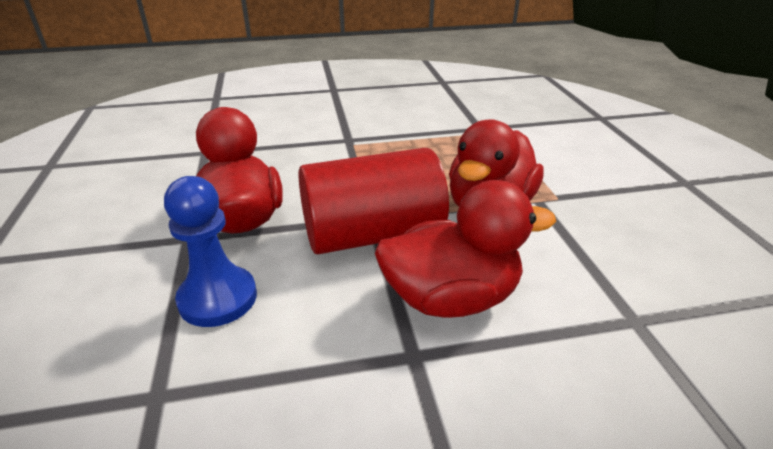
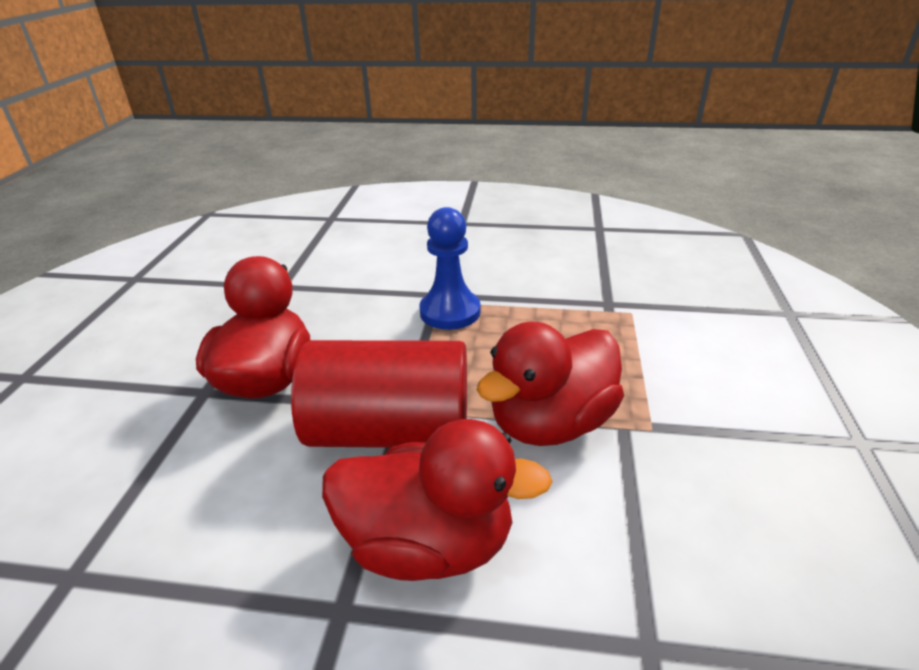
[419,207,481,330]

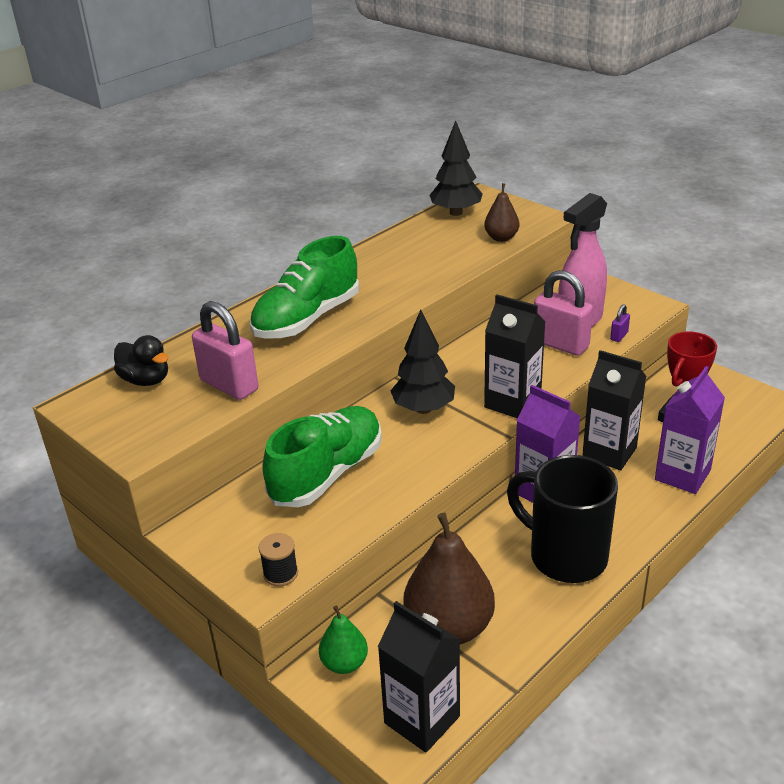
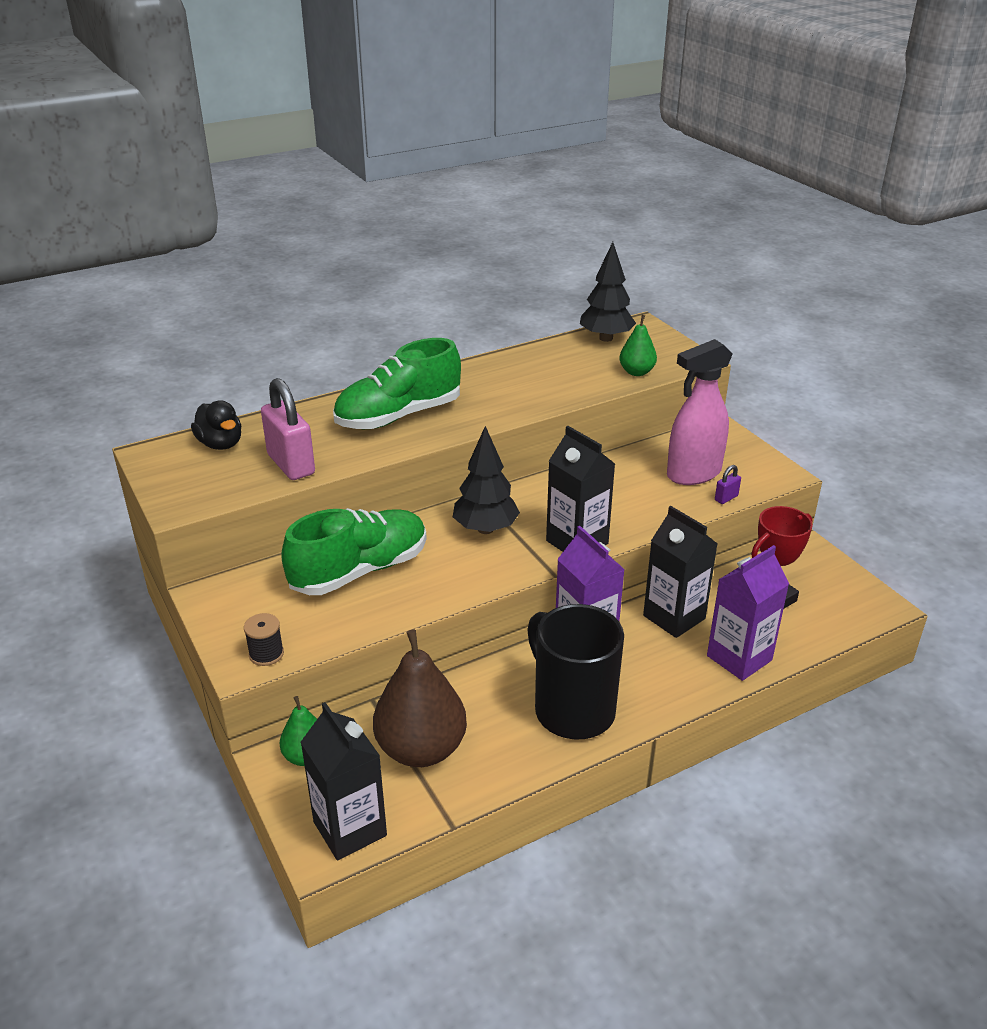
[620,315,657,376]
[534,270,593,356] (first image)

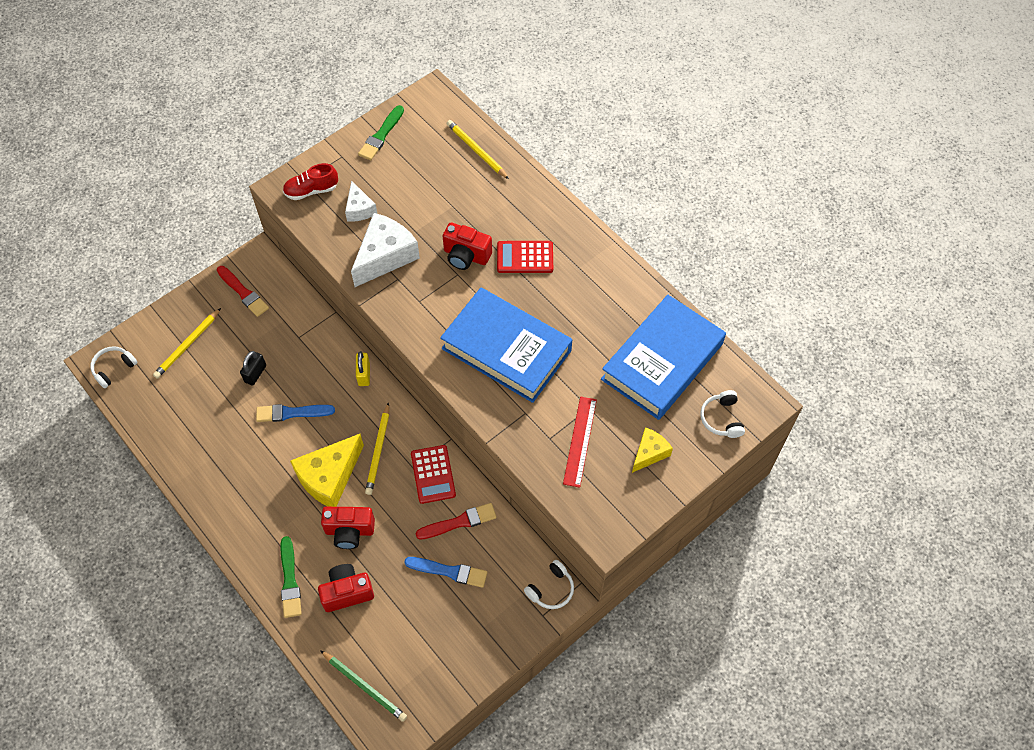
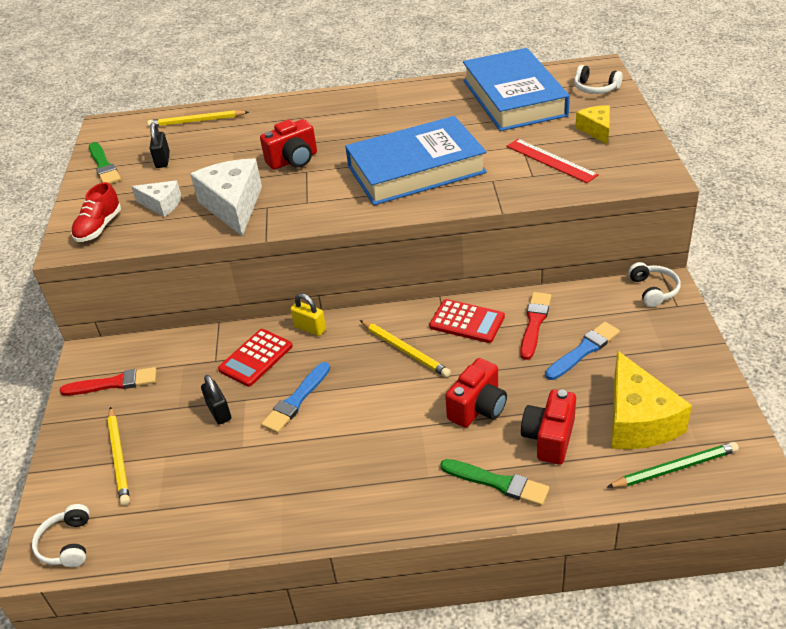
[218,329,293,387]
[611,351,692,449]
[150,122,170,168]

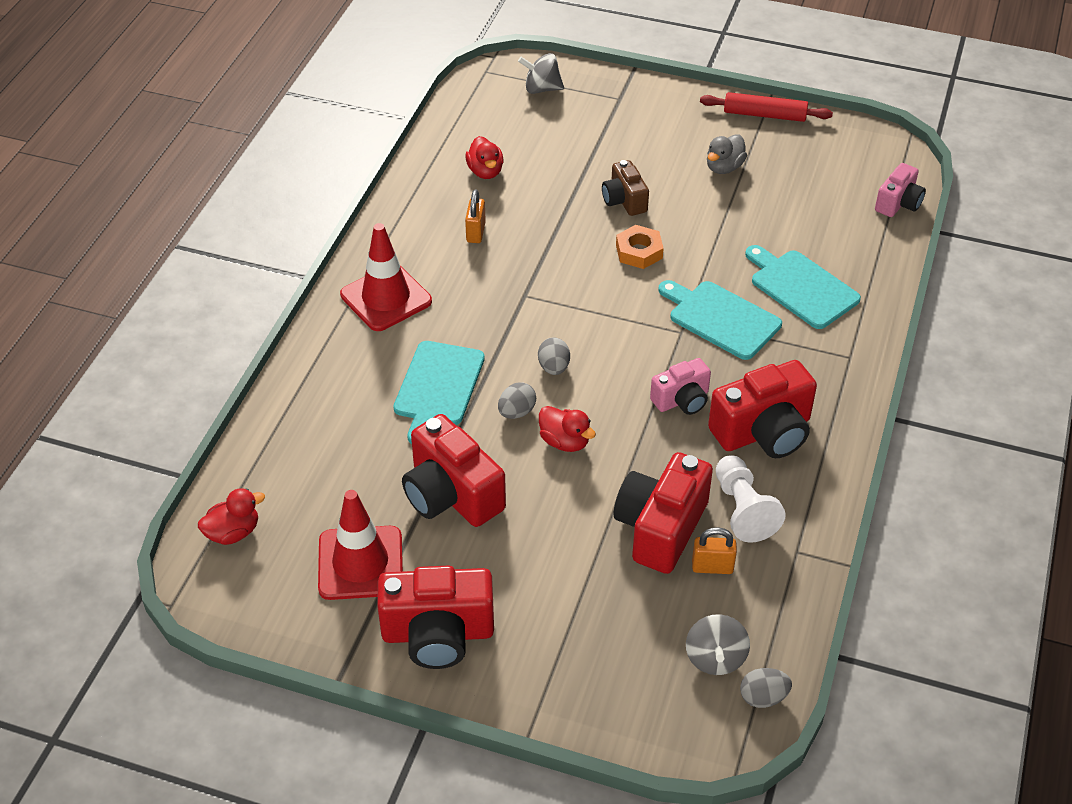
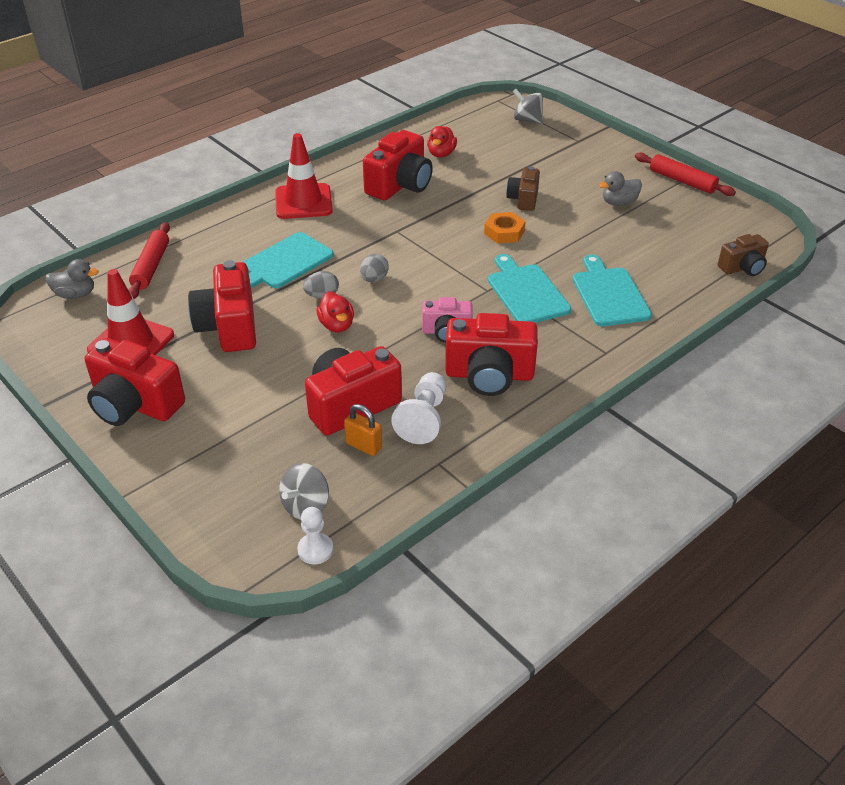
[718,234,769,276]
[363,130,433,200]
[45,259,99,299]
[297,507,333,564]
[129,222,170,299]

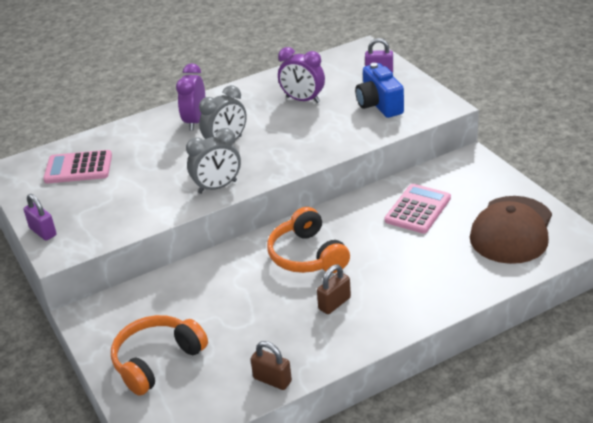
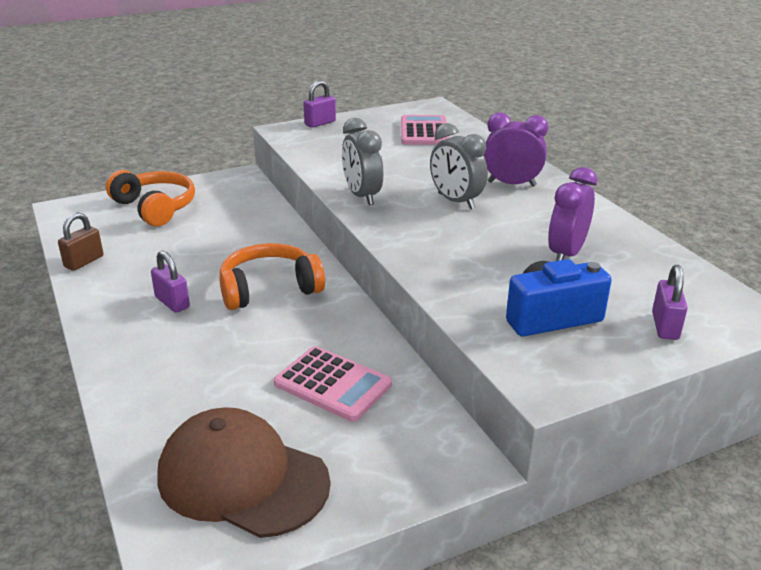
[151,250,190,313]

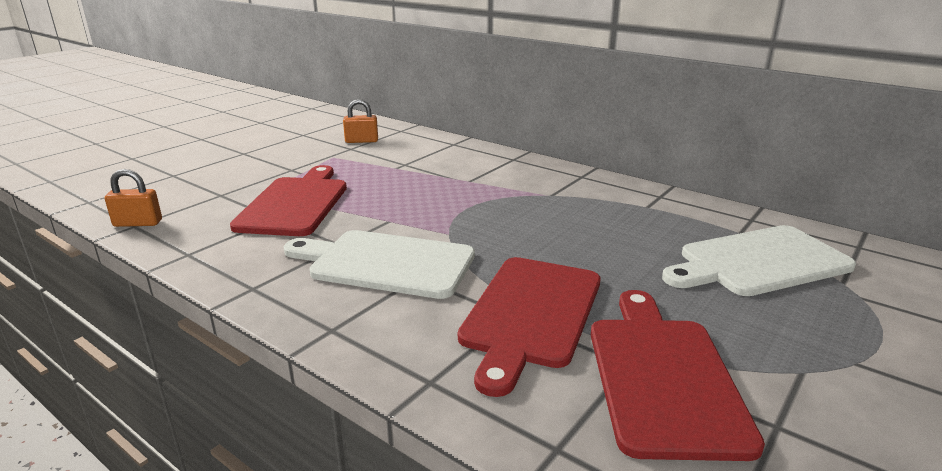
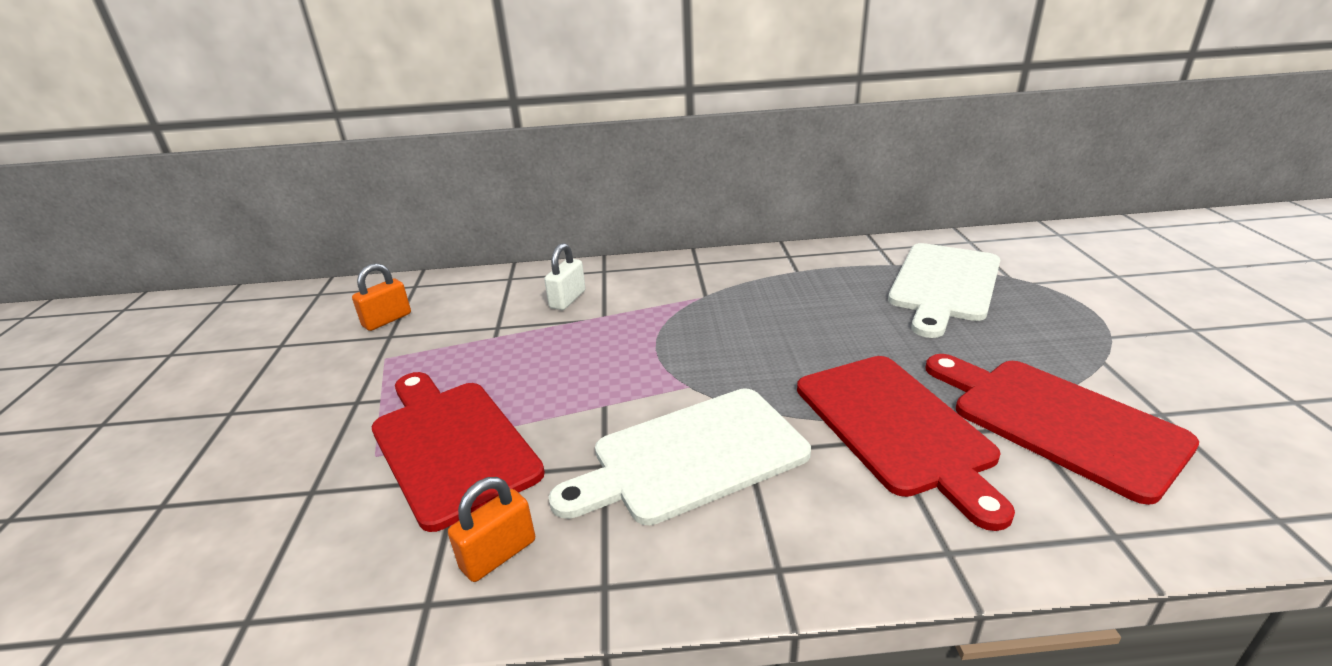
[448,477,535,582]
[544,243,585,310]

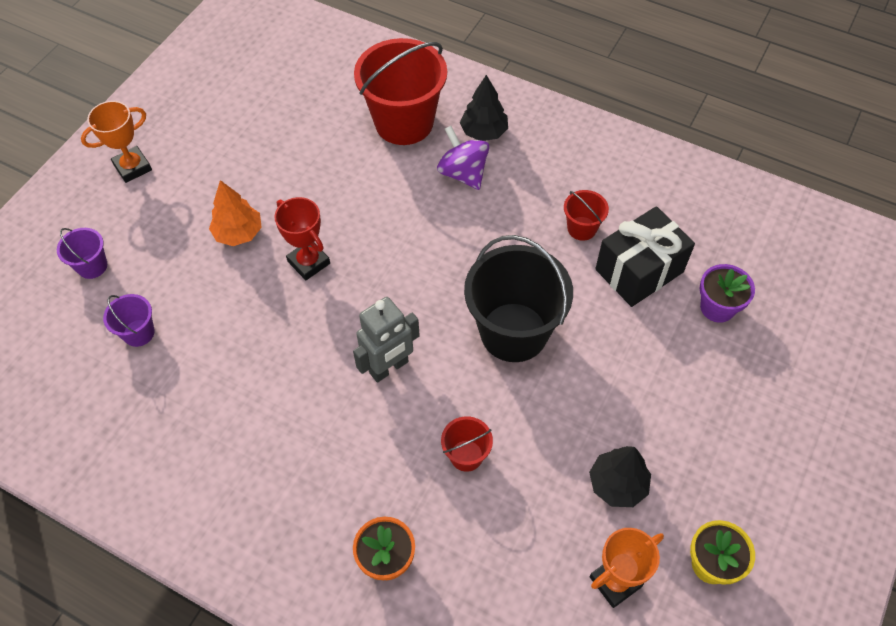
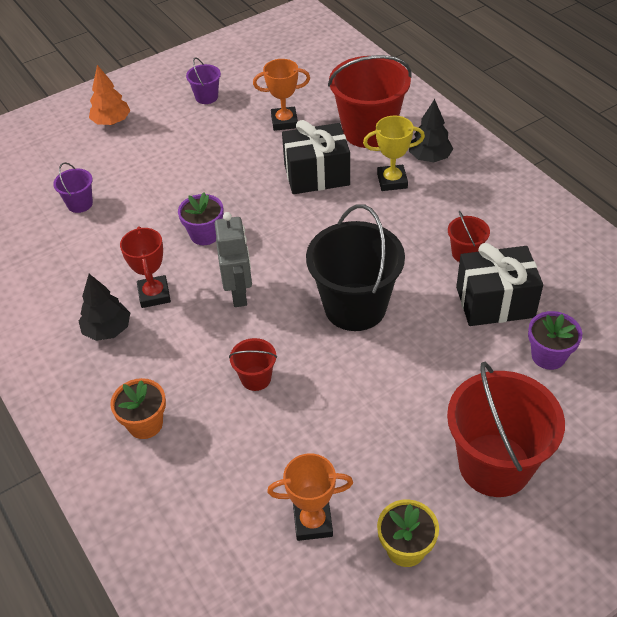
[253,59,310,131]
[363,116,425,191]
[89,65,131,125]
[120,226,171,308]
[186,57,221,104]
[215,212,252,307]
[79,274,130,341]
[282,120,350,194]
[178,193,224,245]
[447,362,565,497]

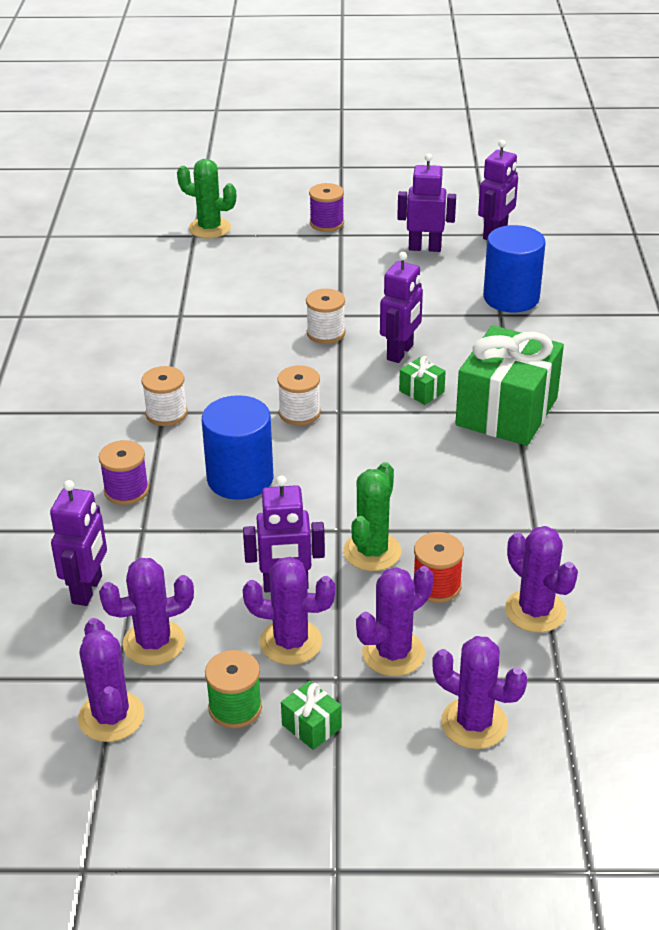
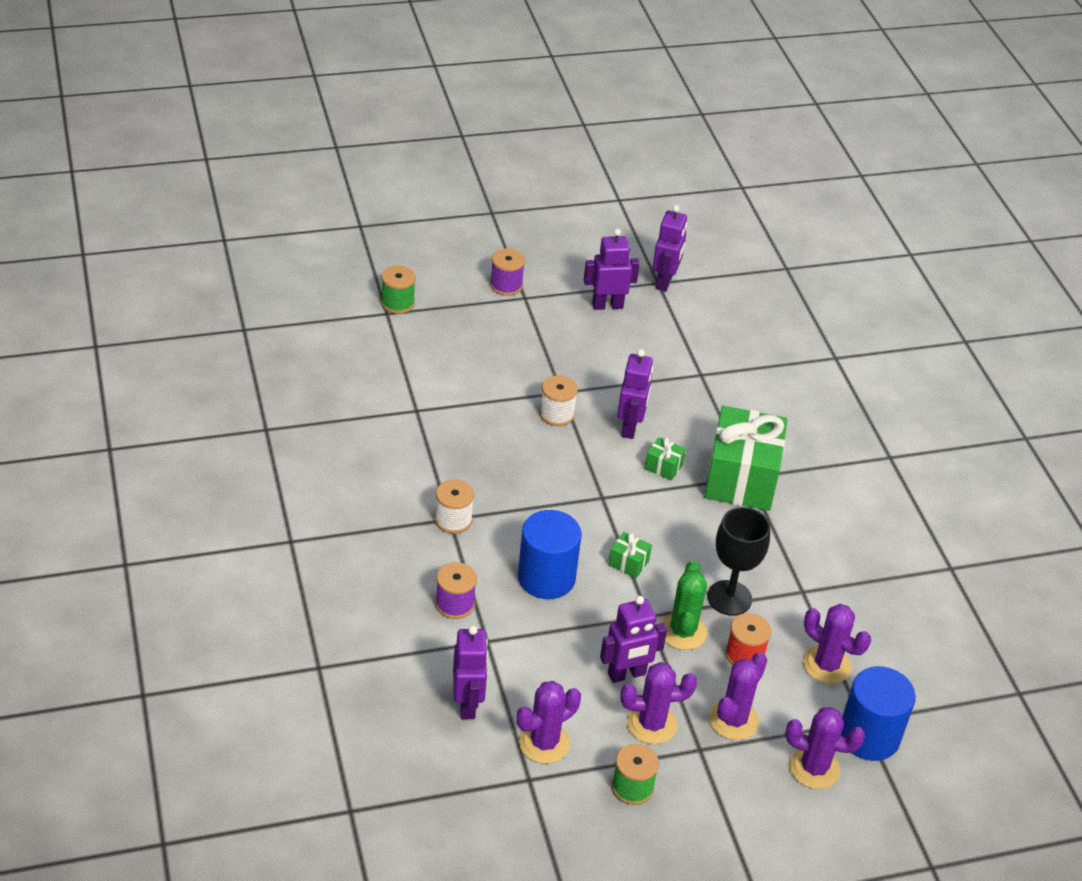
[381,265,416,314]
[841,666,916,761]
[277,365,321,426] (first image)
[78,618,144,742] (first image)
[608,532,652,578]
[707,507,770,616]

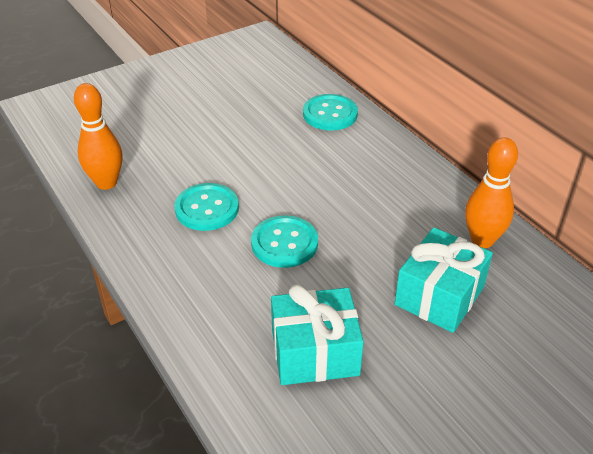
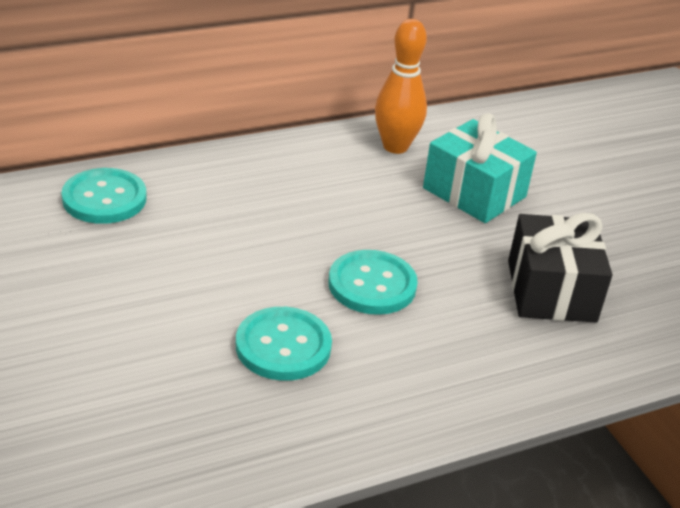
[74,83,122,190] (first image)
[508,213,612,323]

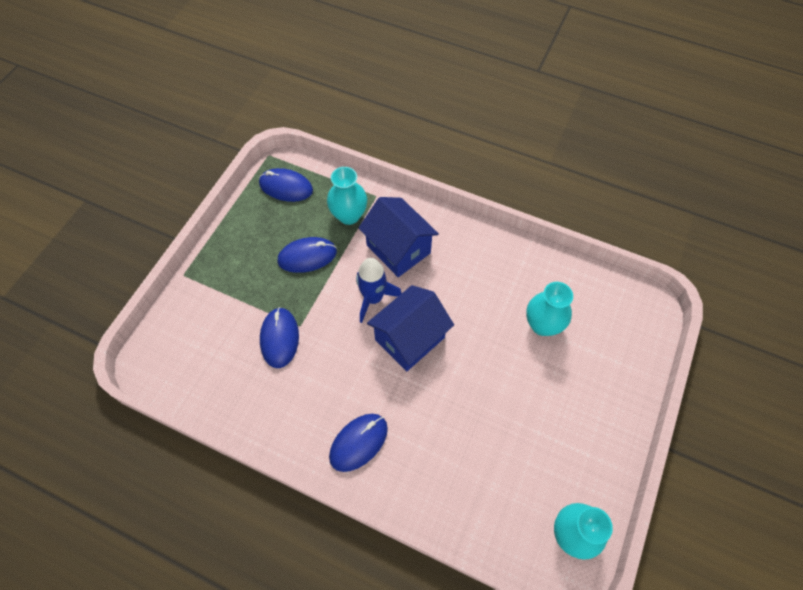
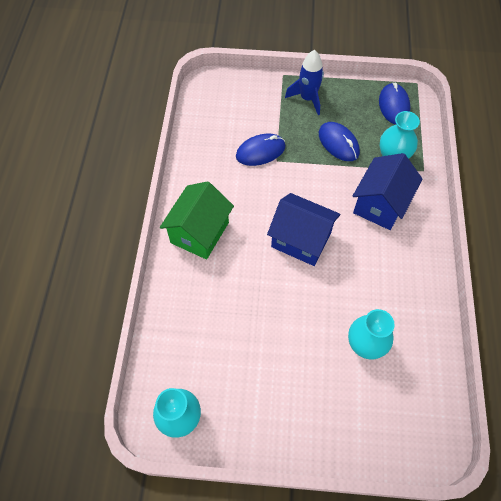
[285,50,324,115]
[160,181,234,259]

